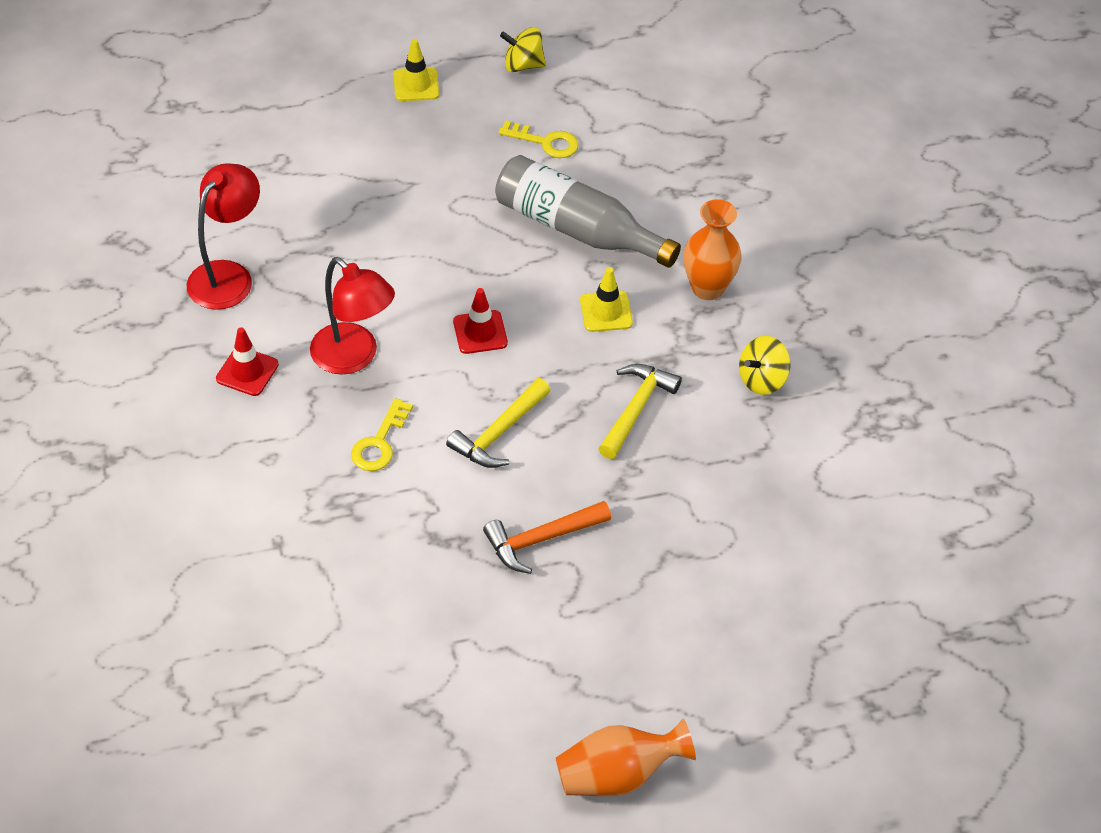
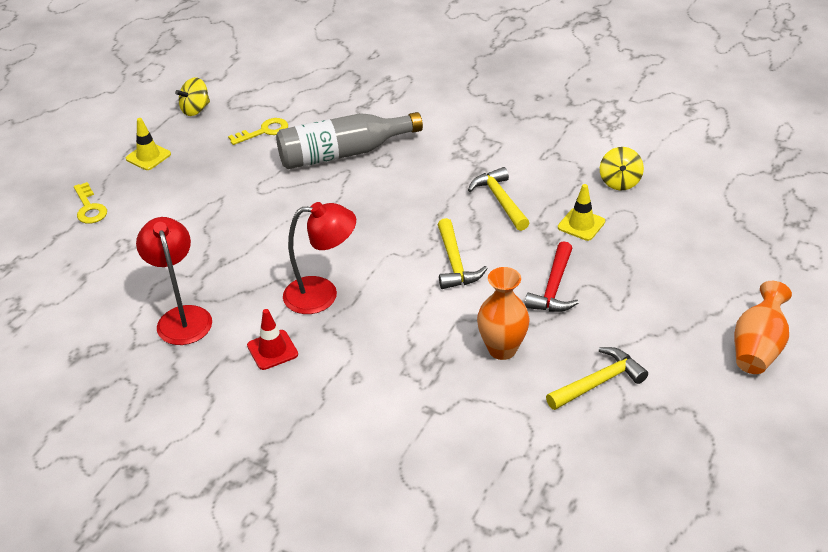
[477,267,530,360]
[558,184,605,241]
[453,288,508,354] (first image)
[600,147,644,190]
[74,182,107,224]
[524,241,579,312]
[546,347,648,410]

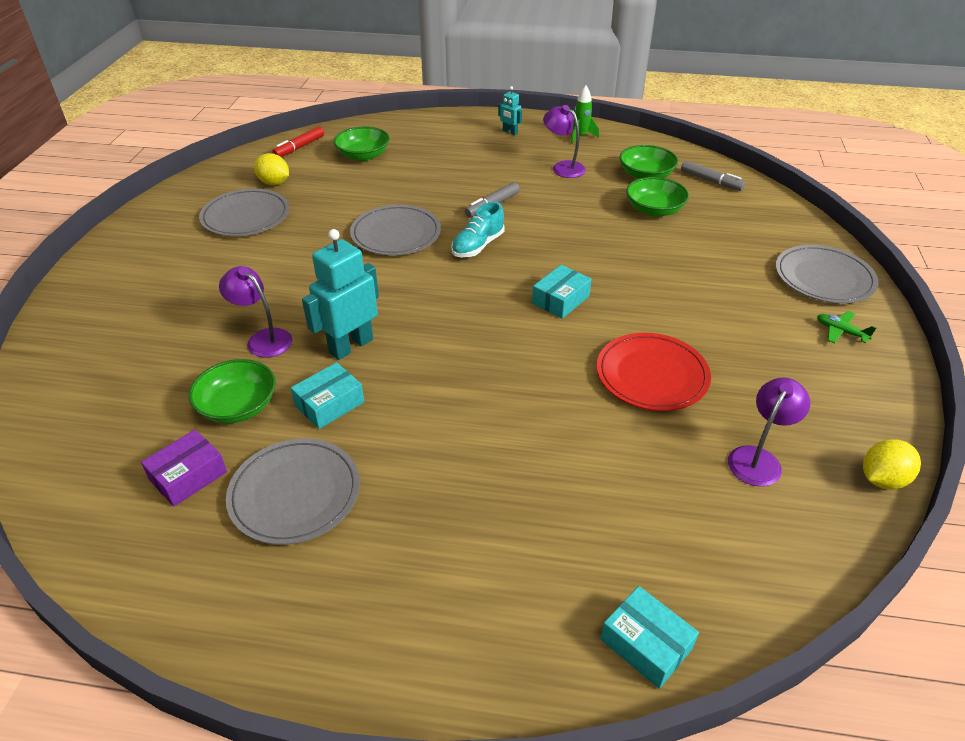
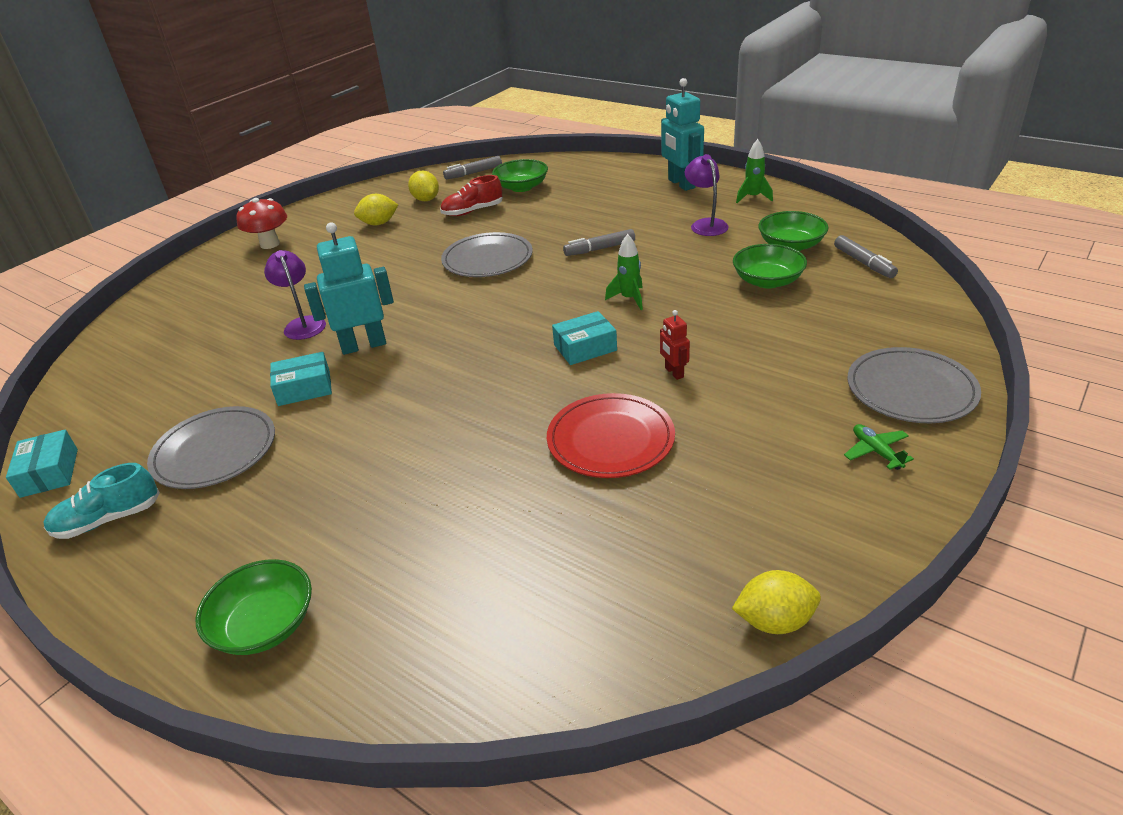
[661,78,704,191]
[443,156,502,179]
[354,194,398,225]
[43,463,160,539]
[196,559,312,655]
[728,377,810,486] (first image)
[141,430,227,506] (first image)
[6,429,78,498]
[440,175,503,216]
[237,198,287,249]
[605,234,643,310]
[660,310,690,380]

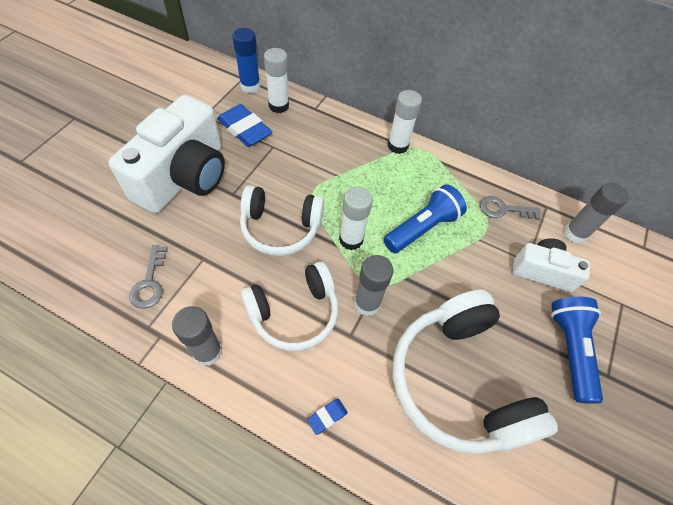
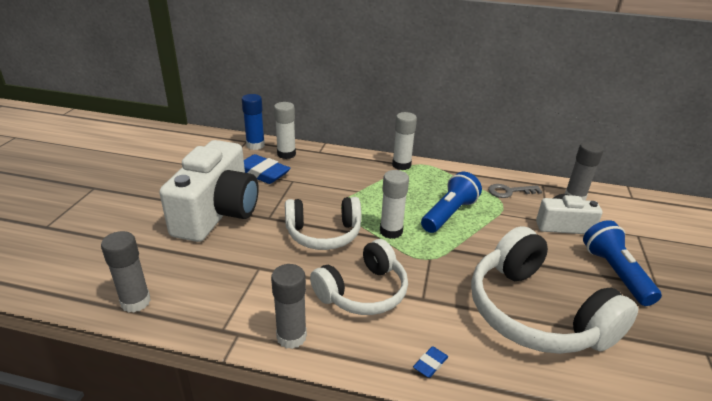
[129,245,168,309] (first image)
[101,231,151,313]

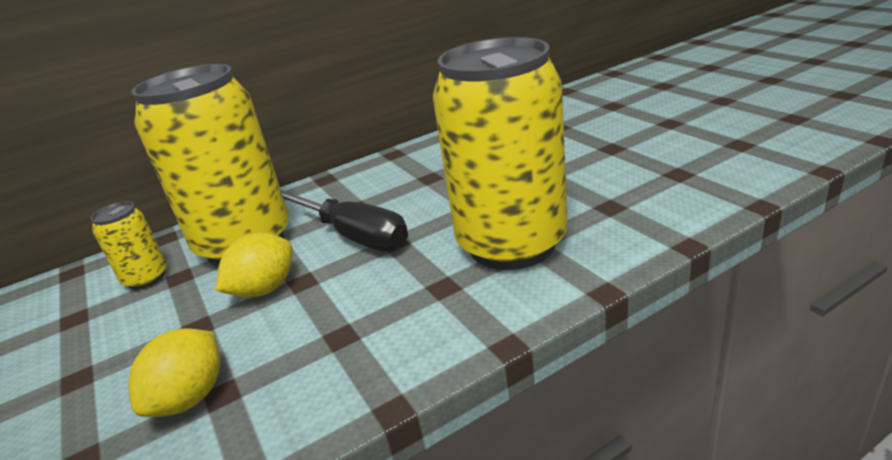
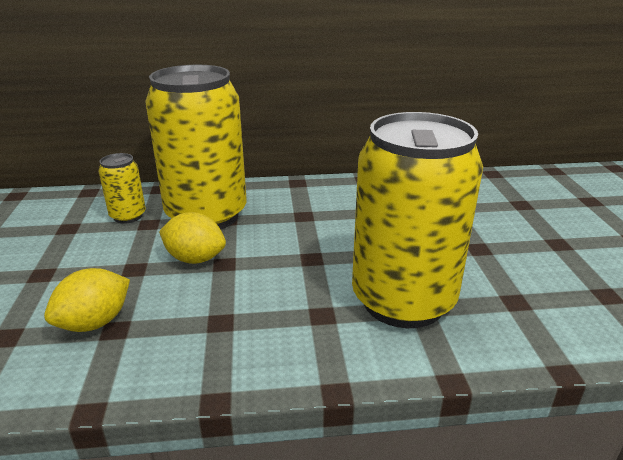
[281,190,408,251] (first image)
[159,212,226,264]

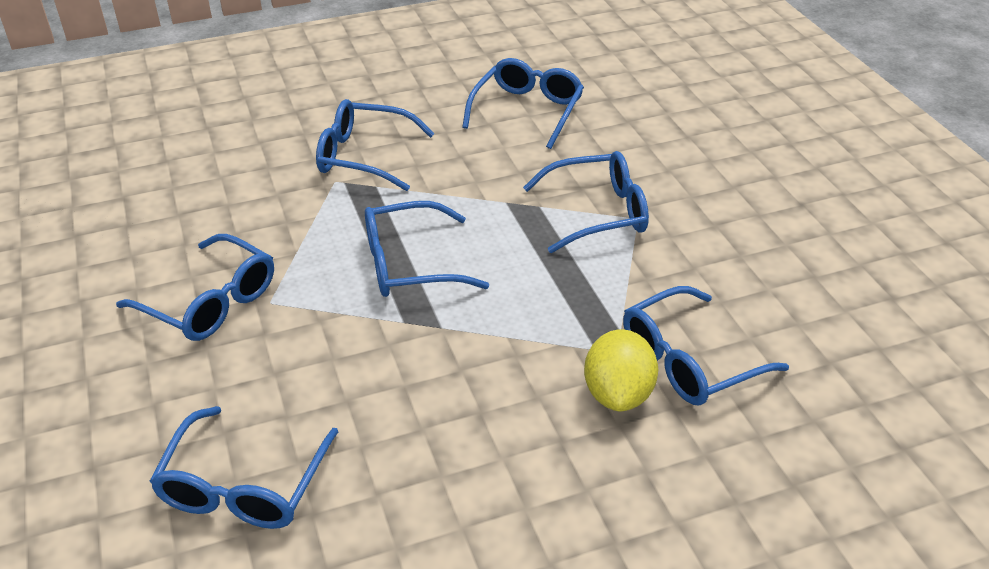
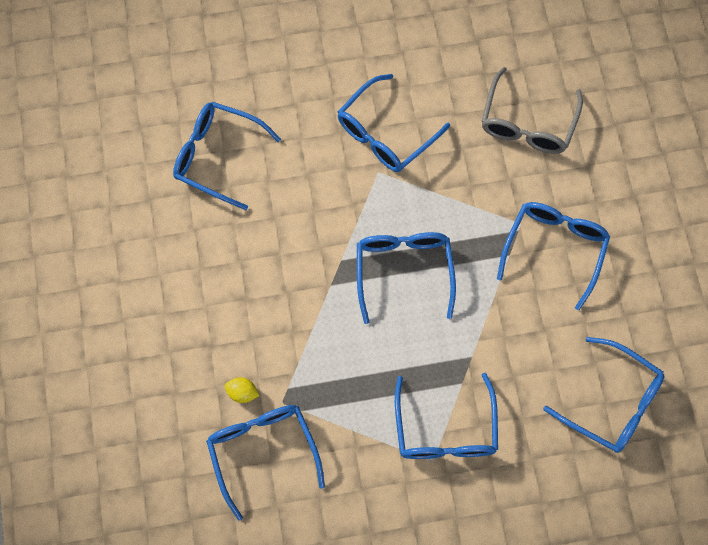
[224,377,259,403]
[481,67,583,154]

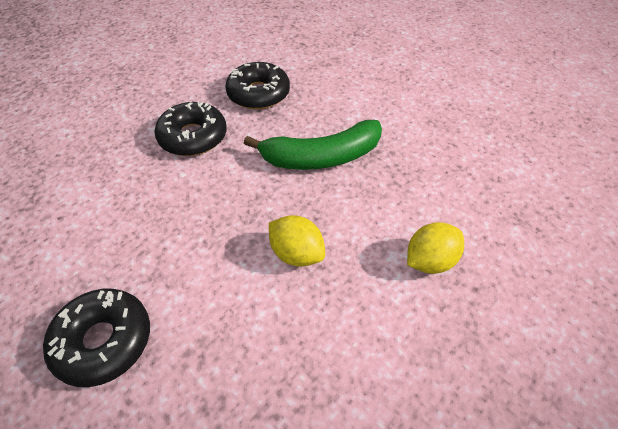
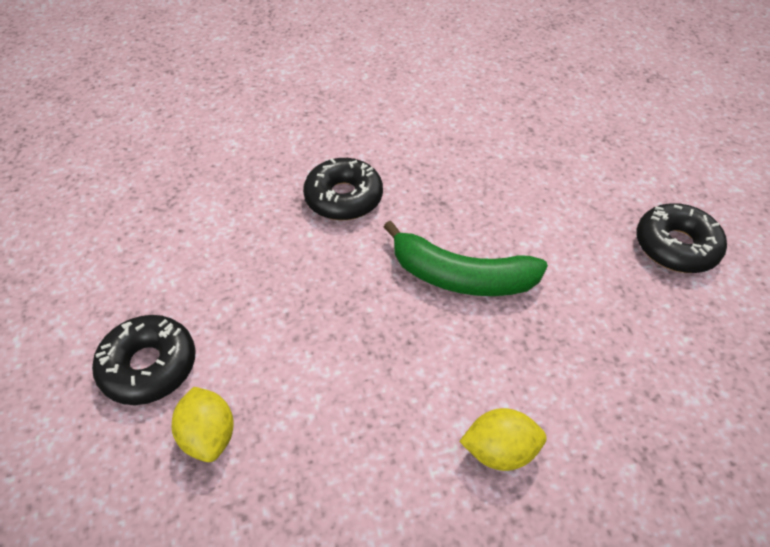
[636,203,727,273]
[171,387,234,462]

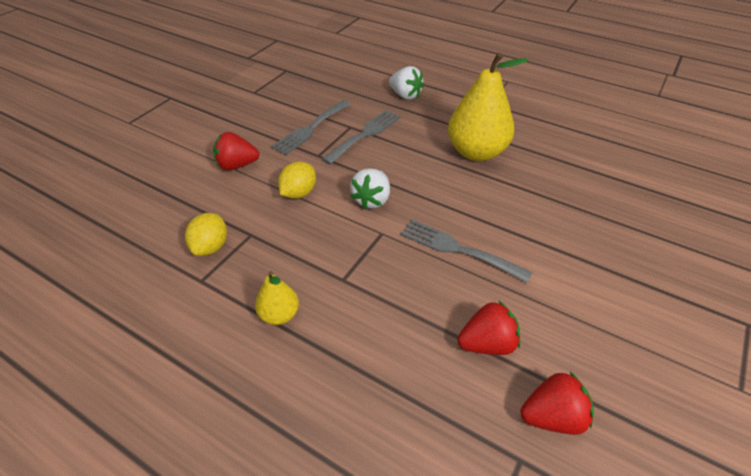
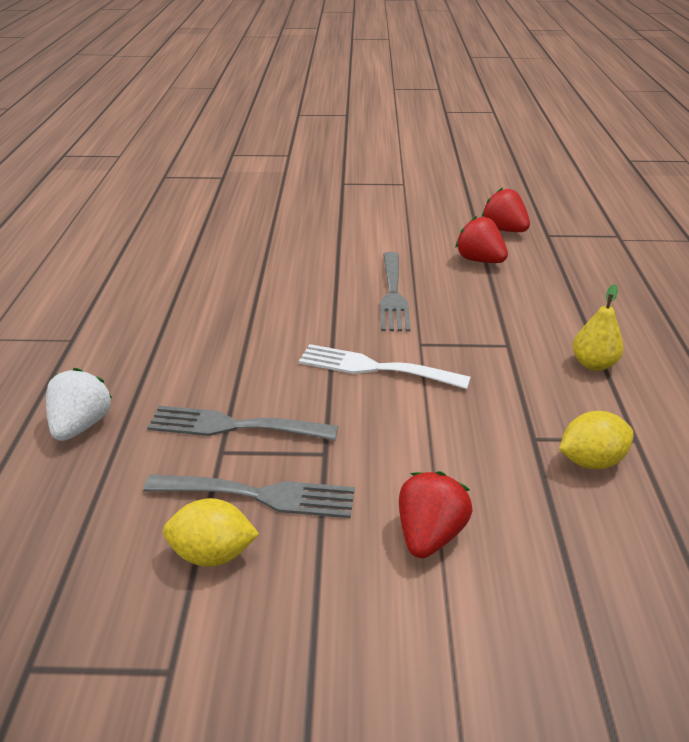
[448,53,528,161] (first image)
[399,471,473,558]
[163,498,259,567]
[299,344,471,389]

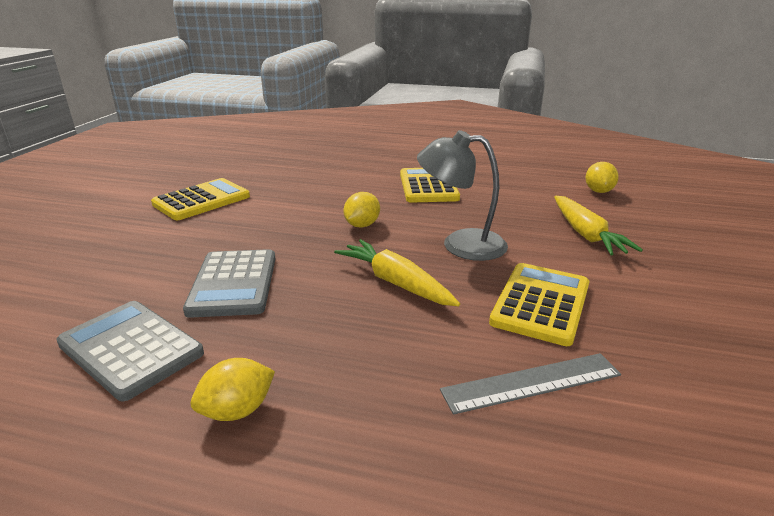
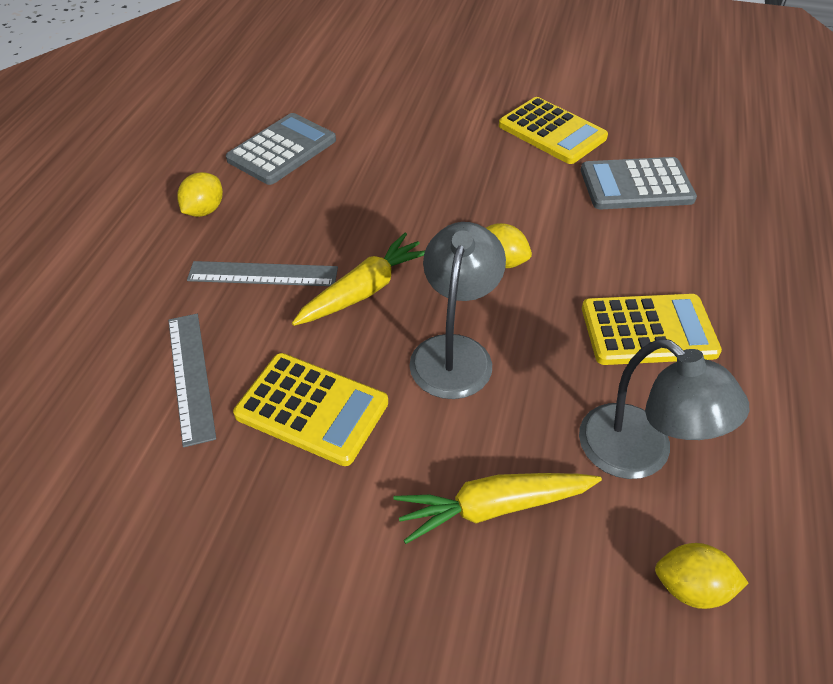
[581,157,697,209]
[177,172,223,217]
[187,261,338,286]
[579,338,749,479]

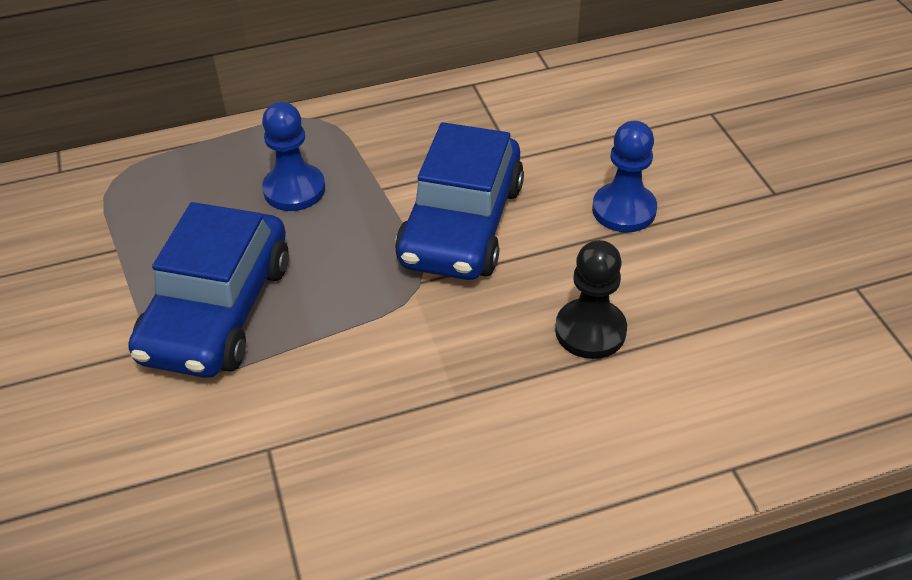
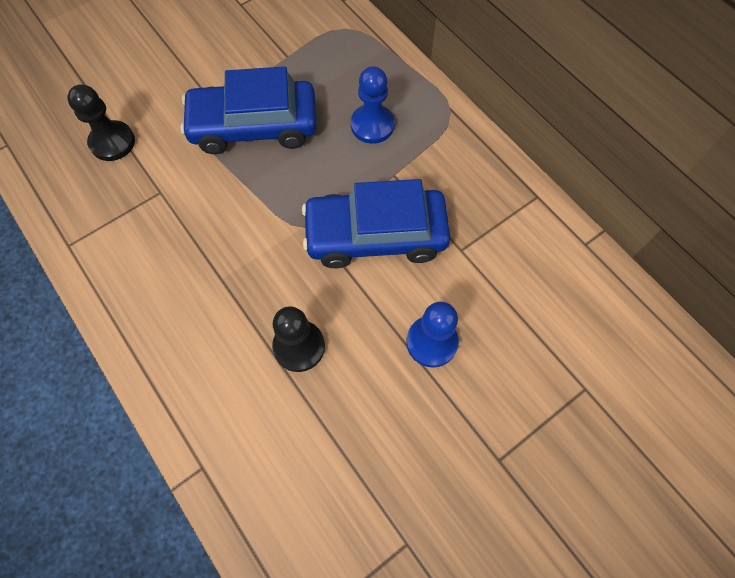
[67,85,135,161]

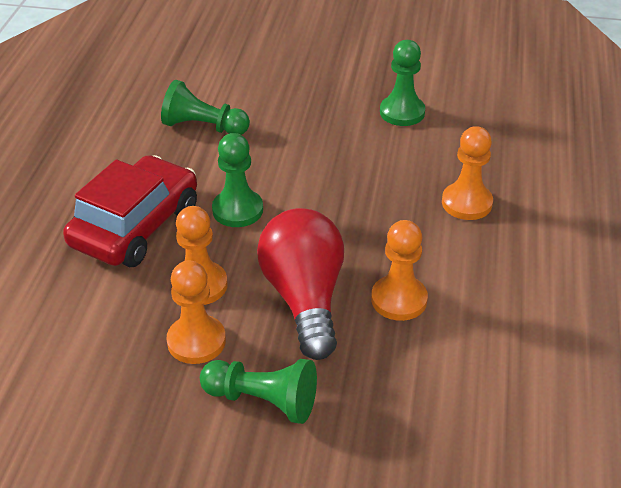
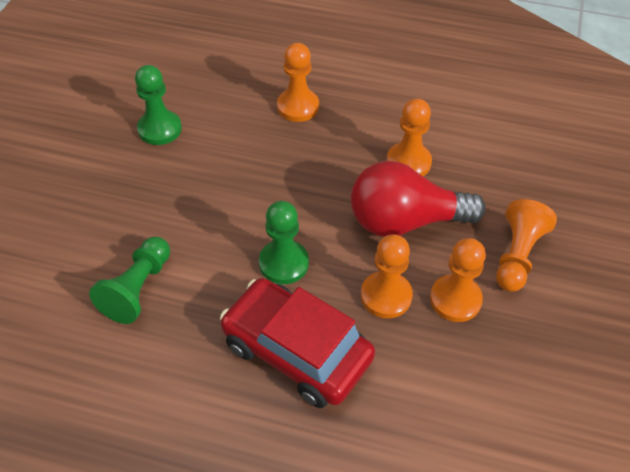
[496,199,557,292]

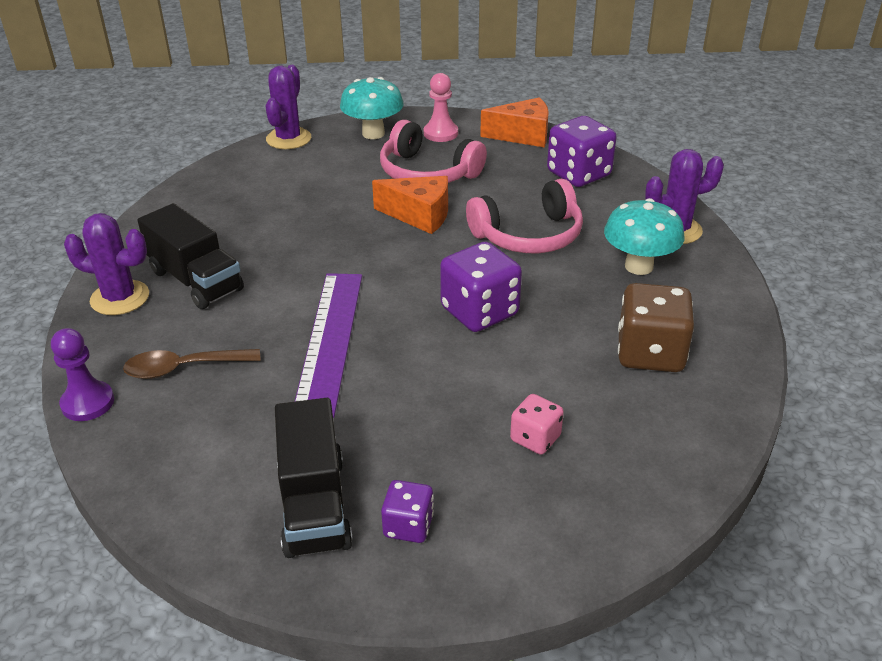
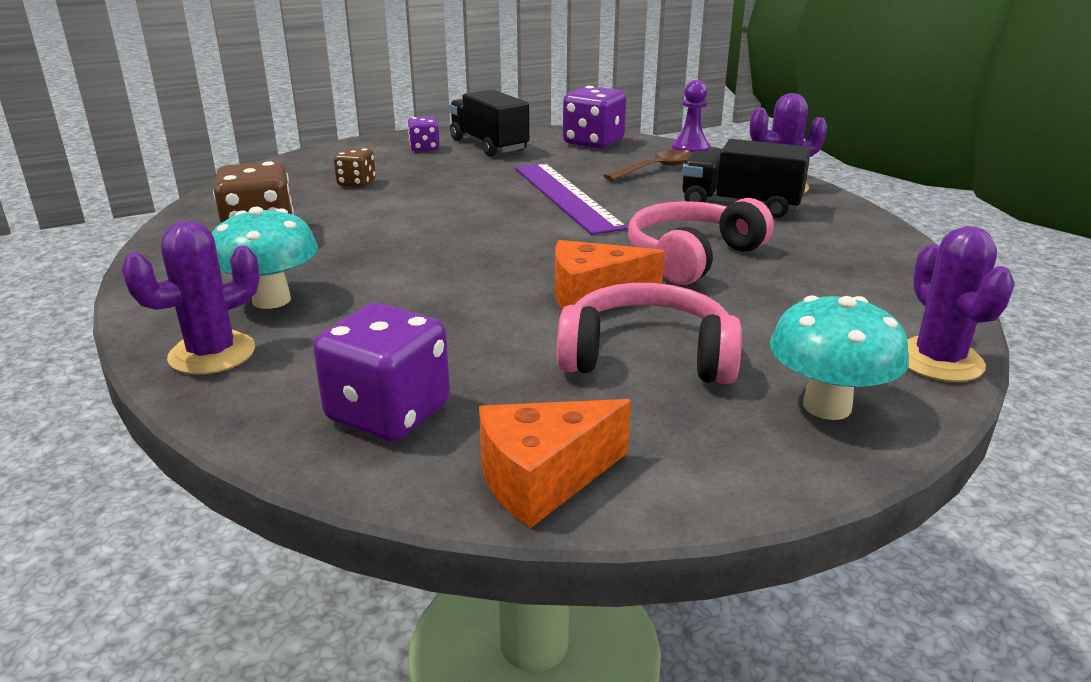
[424,73,458,142] (first image)
[628,198,774,285]
[563,86,626,149]
[334,148,376,187]

